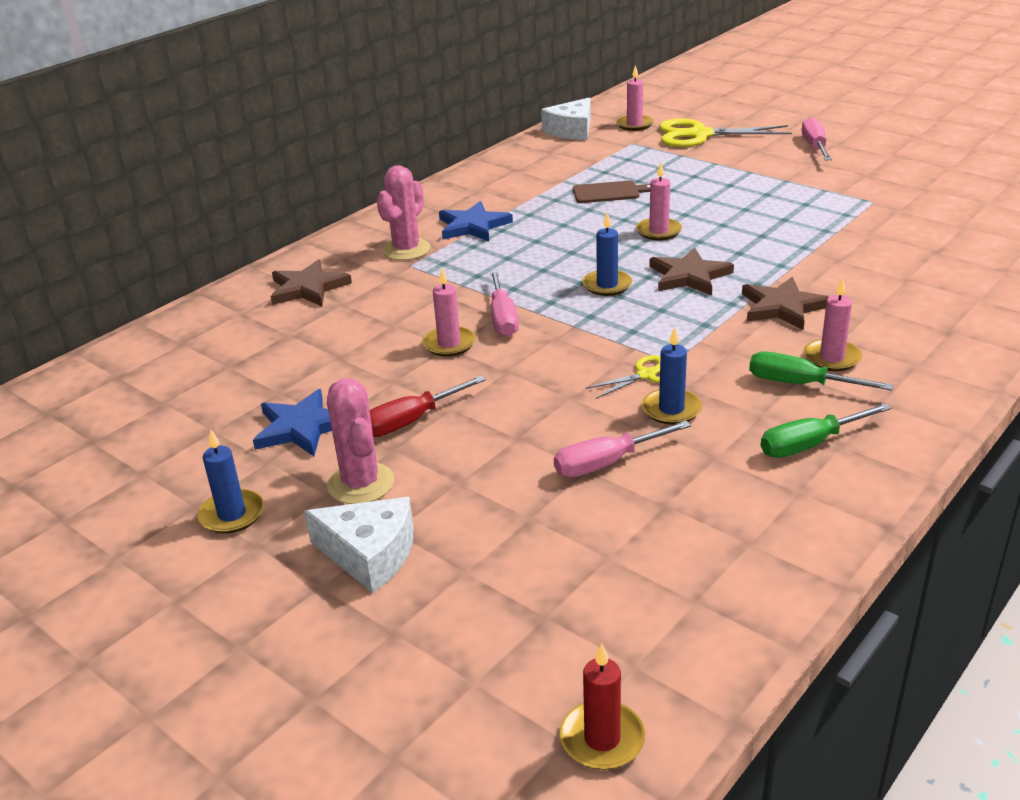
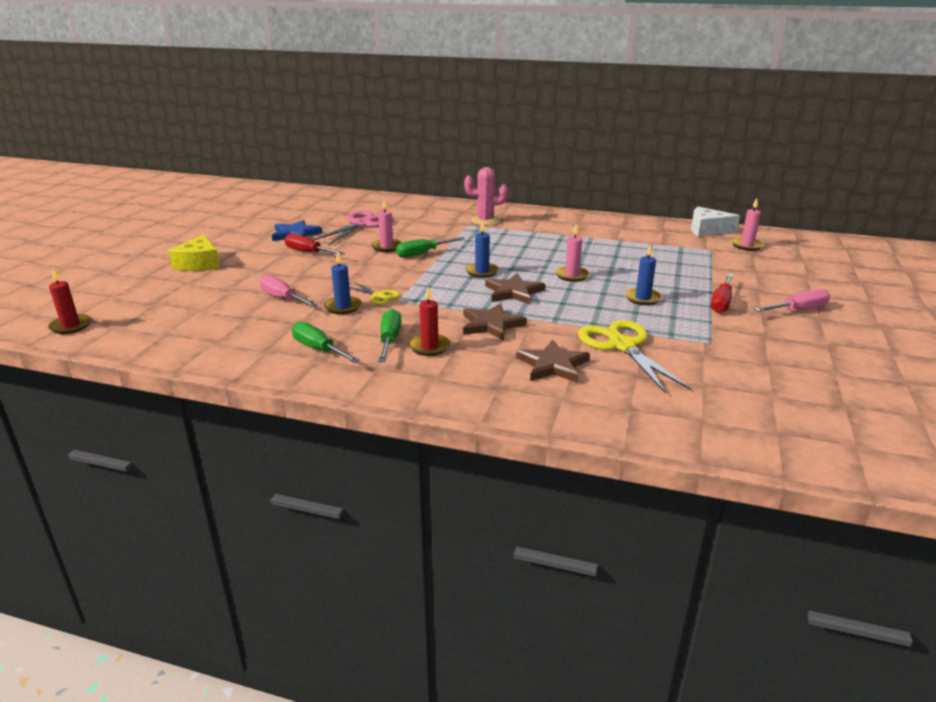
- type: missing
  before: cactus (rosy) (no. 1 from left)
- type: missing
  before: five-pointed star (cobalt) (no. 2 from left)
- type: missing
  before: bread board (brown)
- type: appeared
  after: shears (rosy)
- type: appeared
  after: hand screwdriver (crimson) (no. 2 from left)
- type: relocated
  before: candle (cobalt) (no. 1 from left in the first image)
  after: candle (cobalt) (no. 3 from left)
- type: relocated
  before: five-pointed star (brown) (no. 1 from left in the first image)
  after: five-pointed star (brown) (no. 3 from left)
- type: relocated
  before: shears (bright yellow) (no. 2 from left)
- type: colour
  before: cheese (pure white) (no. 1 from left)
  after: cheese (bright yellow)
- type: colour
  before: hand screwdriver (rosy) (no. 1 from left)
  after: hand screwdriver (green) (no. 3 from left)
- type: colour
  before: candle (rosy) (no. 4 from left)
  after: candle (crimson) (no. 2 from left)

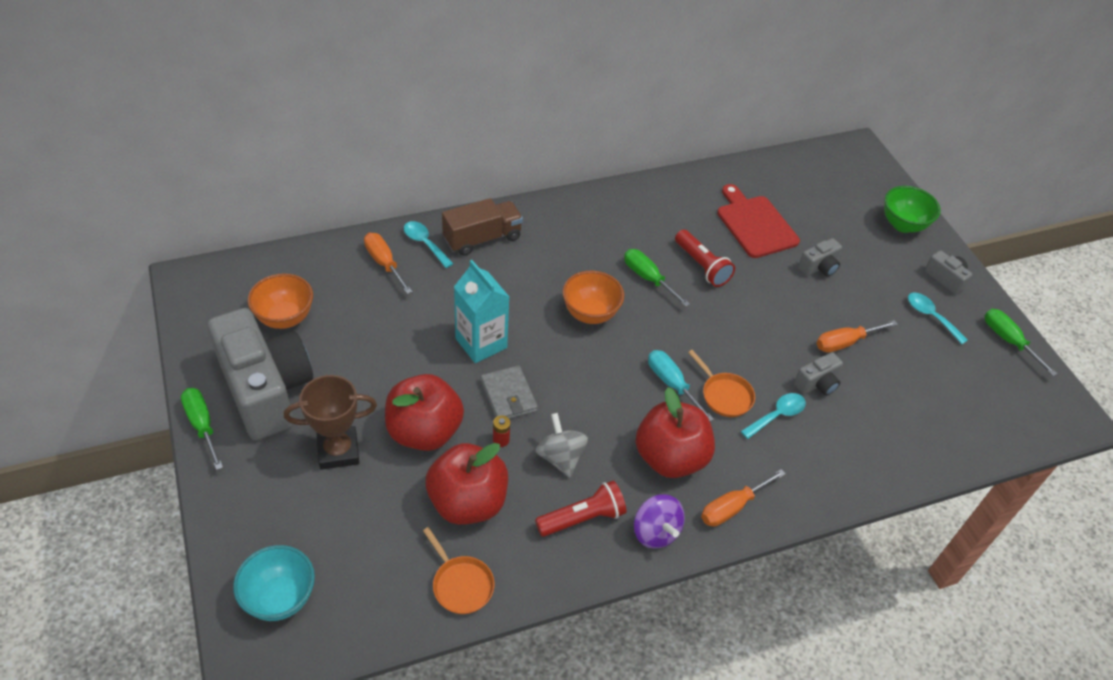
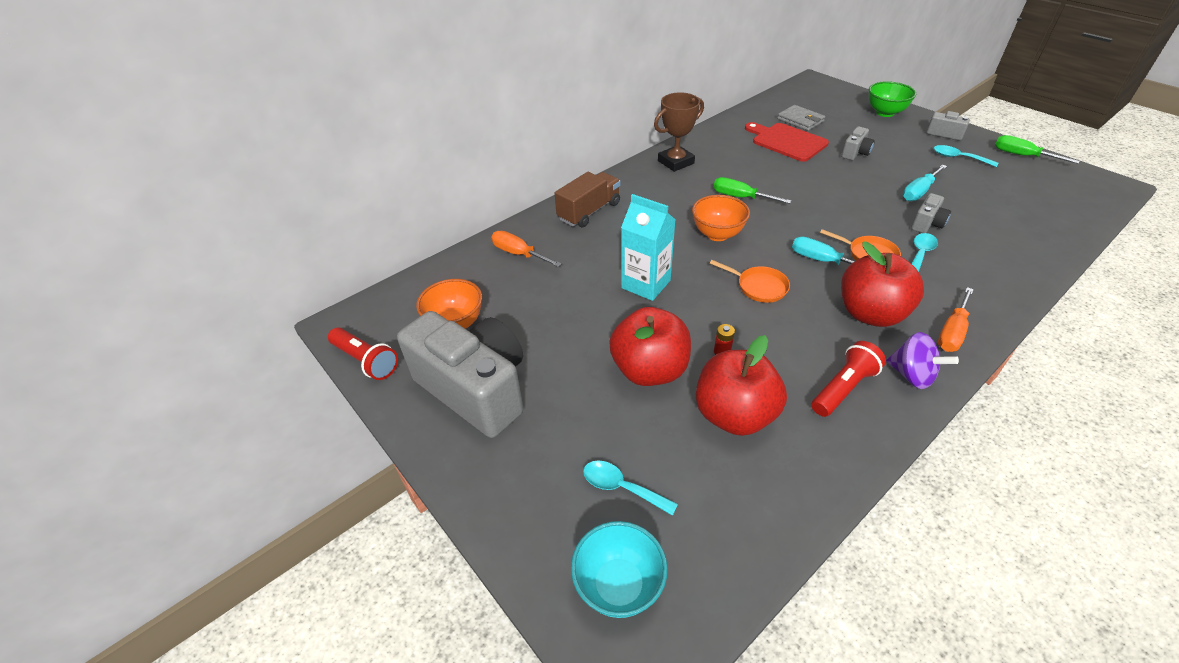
- type: missing
  before: hand screwdriver (green) (no. 1 from left)
- type: missing
  before: whirligig (gray)
- type: relocated
  before: award cup (brown)
- type: relocated
  before: teaspoon (teal) (no. 1 from left)
- type: relocated
  before: skillet (orange) (no. 1 from left)
- type: relocated
  before: card wallet (gray)
- type: relocated
  before: flashlight (crimson) (no. 2 from left in the first image)
  after: flashlight (crimson) (no. 1 from left)
- type: colour
  before: hand screwdriver (orange) (no. 3 from left)
  after: hand screwdriver (teal) (no. 2 from left)

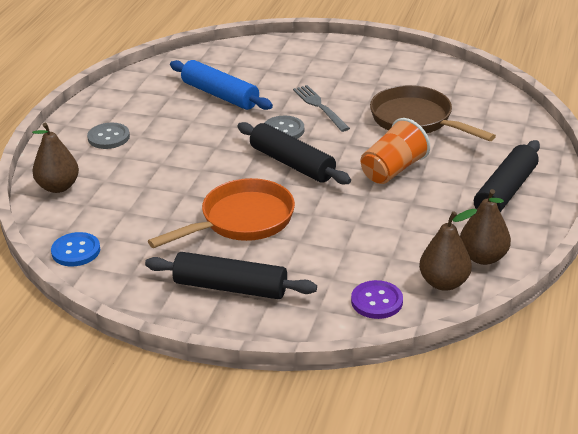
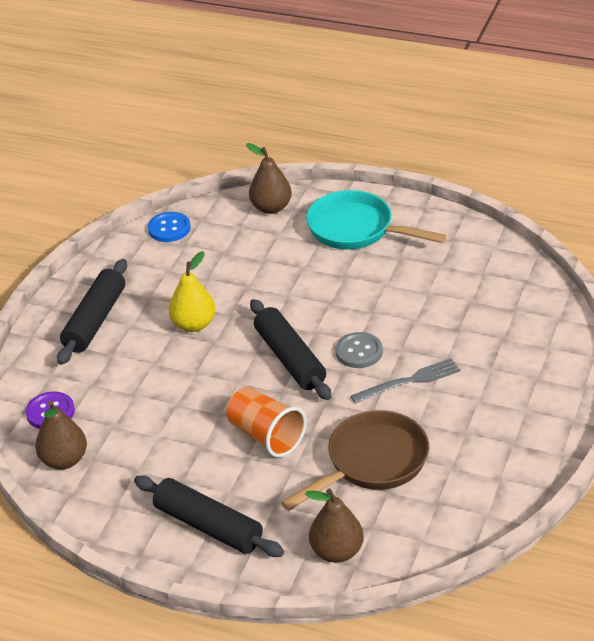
- type: missing
  before: pastry roller (cobalt)
- type: relocated
  before: pear fruit (brown) (no. 3 from left)
- type: exchanged
  before: sewing button (gray) (no. 1 from left)
  after: skillet (teal)
- type: exchanged
  before: skillet (orange)
  after: pear fruit (bright yellow)
- type: spun
  before: pastry roller (ebony) (no. 2 from left in the first image)
  turn: -75

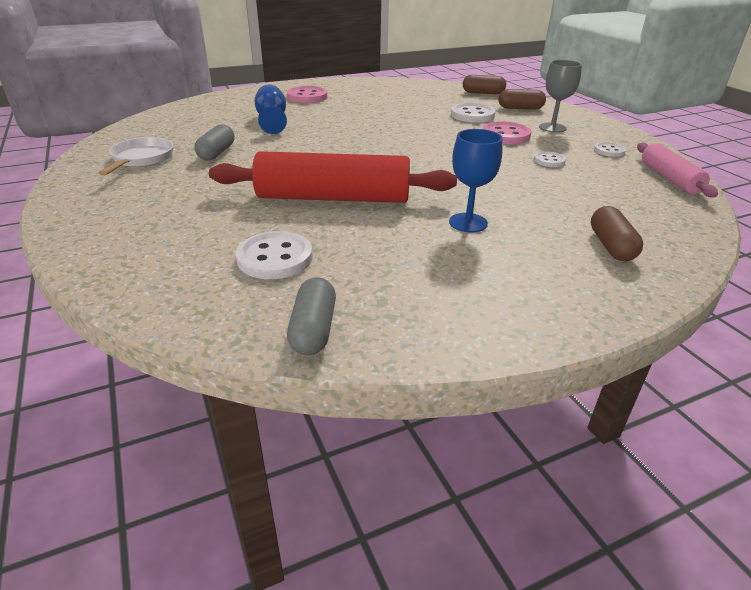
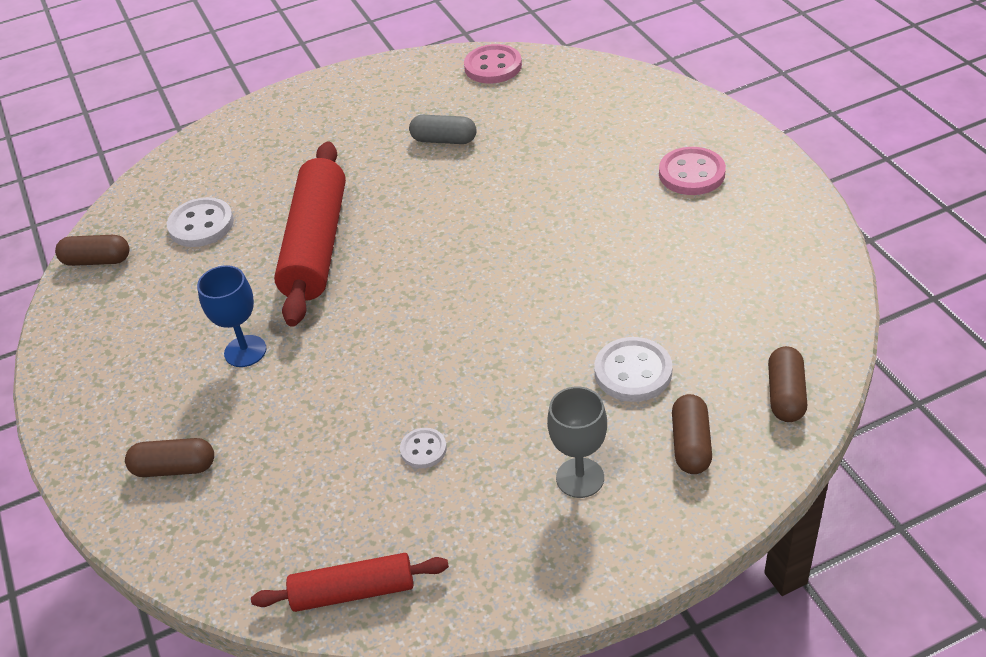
- type: missing
  before: skillet (pure white)
- type: missing
  before: goblet (cobalt) (no. 1 from left)
- type: missing
  before: sewing button (pure white) (no. 4 from left)
- type: relocated
  before: sewing button (rosy) (no. 2 from left in the first image)
  after: sewing button (rosy) (no. 1 from left)
- type: colour
  before: pill shape (gray) (no. 2 from left)
  after: pill shape (brown) (no. 1 from left)
- type: colour
  before: pastry roller (rosy)
  after: pastry roller (crimson) (no. 2 from left)

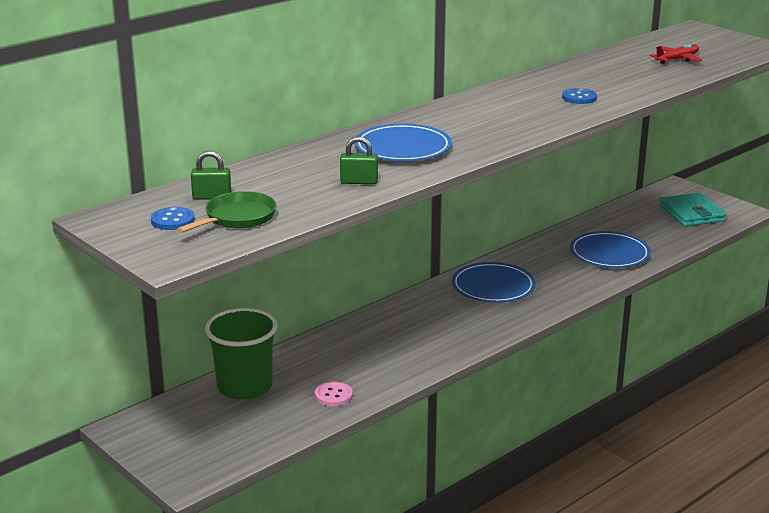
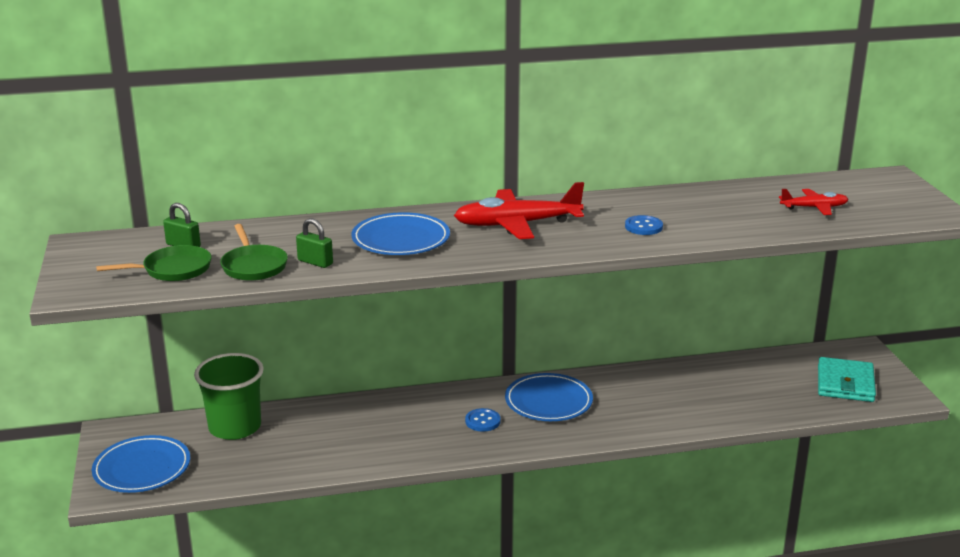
- type: missing
  before: sewing button (rosy)
- type: appeared
  after: skillet (green) (no. 2 from left)
- type: appeared
  after: toy plane (crimson) (no. 1 from left)
- type: relocated
  before: sewing button (cobalt) (no. 1 from left)
- type: relocated
  before: flat dish (cobalt) (no. 3 from left in the first image)
  after: flat dish (cobalt) (no. 1 from left)

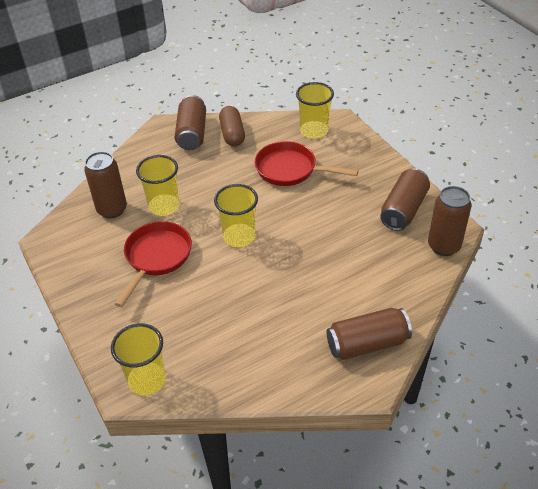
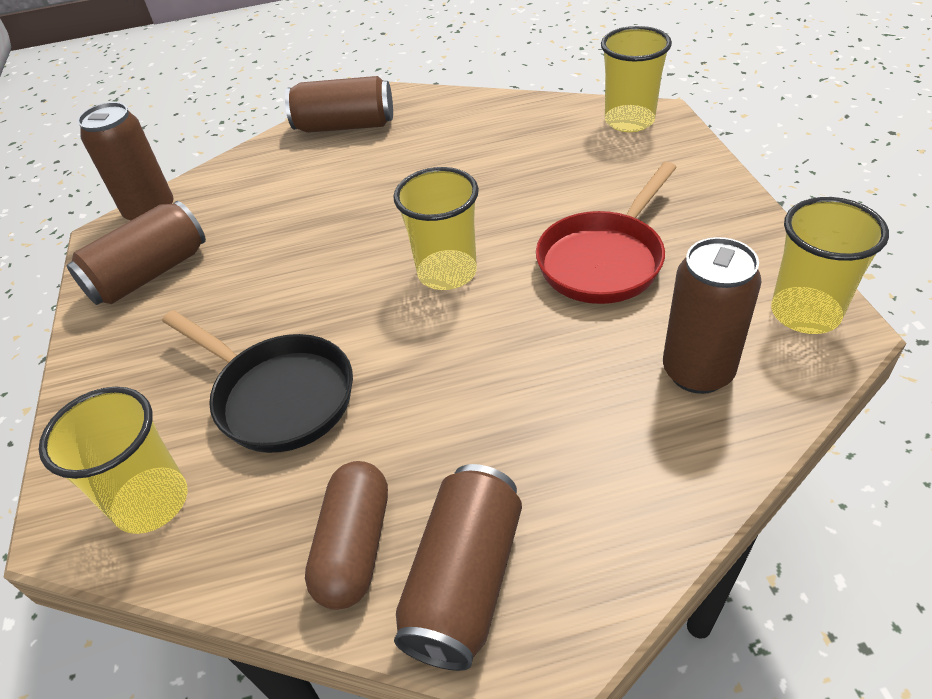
- type: relocated
  before: cup (bright yellow) (no. 2 from left in the first image)
  after: cup (bright yellow) (no. 4 from left)
- type: colour
  before: skillet (crimson) (no. 2 from left)
  after: skillet (ebony)

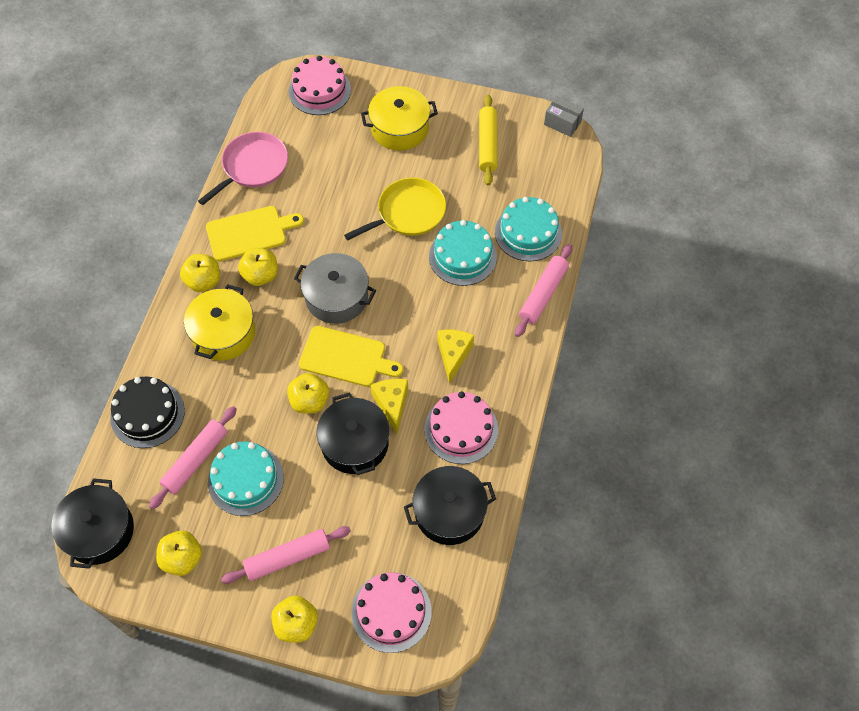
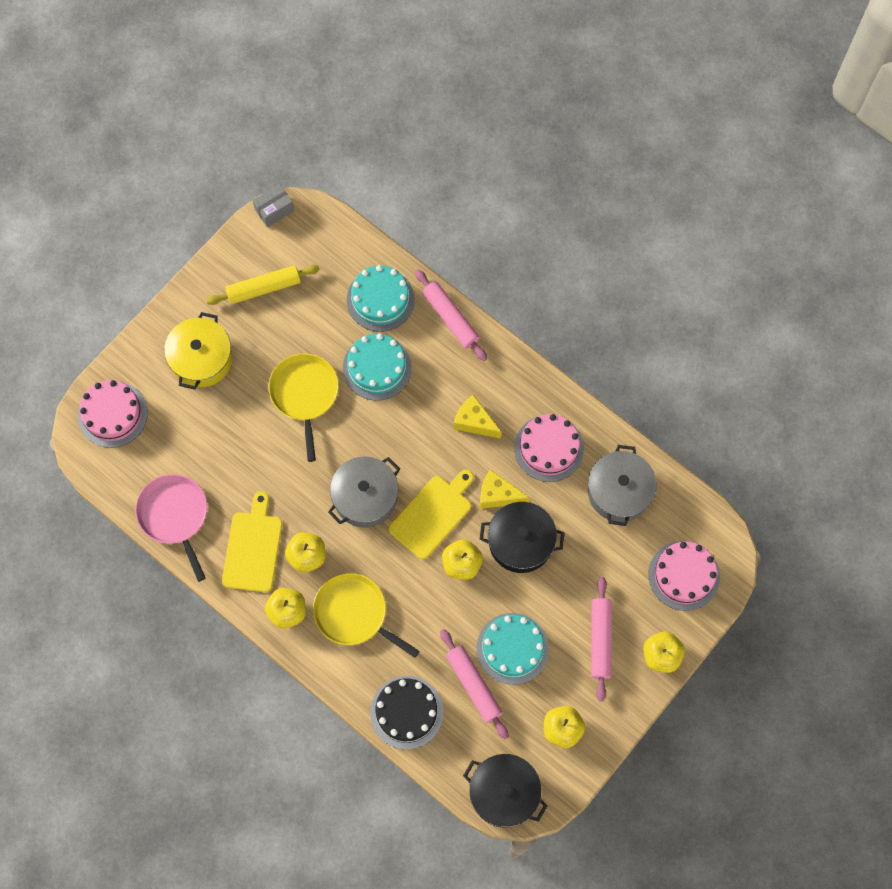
- type: exchanged
  before: cooking pot (bright yellow) (no. 1 from left)
  after: skillet (bright yellow) (no. 2 from left)
- type: colour
  before: cooking pot (ebony) (no. 3 from left)
  after: cooking pot (gray) (no. 2 from left)
- type: spun
  before: pastry roller (bright yellow)
  turn: -45

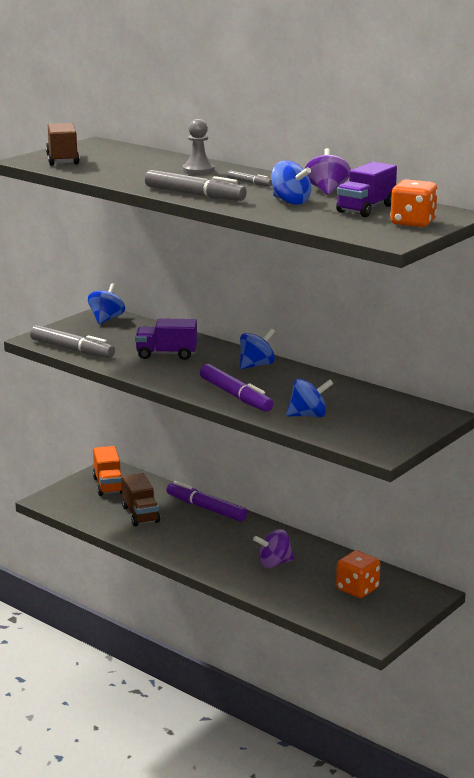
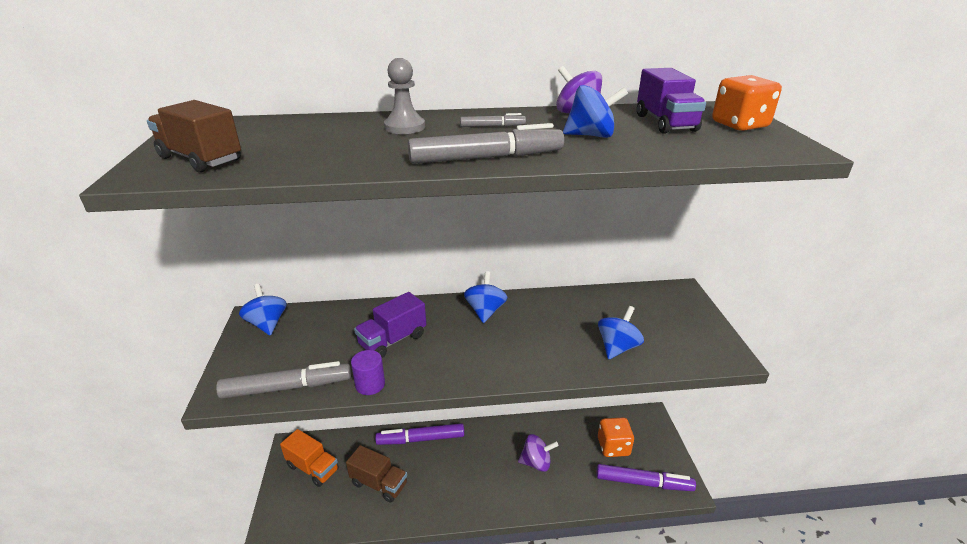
- type: appeared
  after: cylinder shape (royal purple)
- type: relocated
  before: marker pen (royal purple) (no. 2 from left)
- type: spun
  before: whirligig (royal purple) (no. 1 from left)
  turn: -120

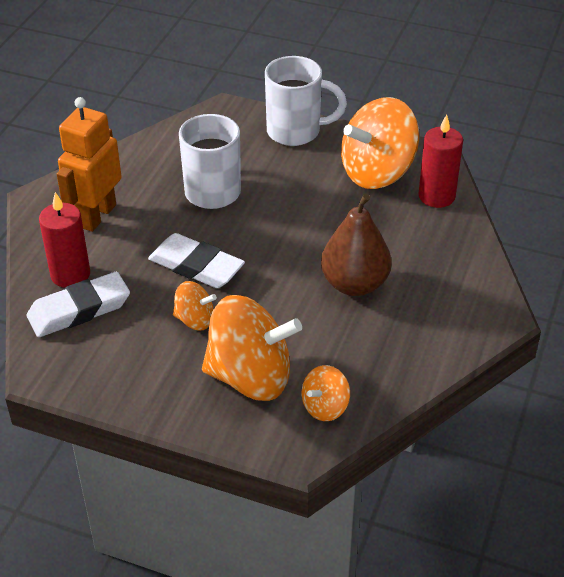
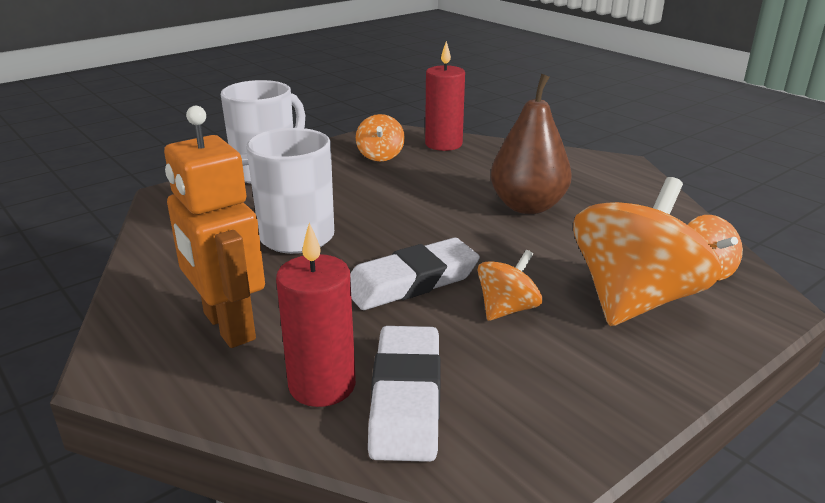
- type: size
  before: whirligig (orange) (no. 4 from left in the first image)
  scale: 0.49

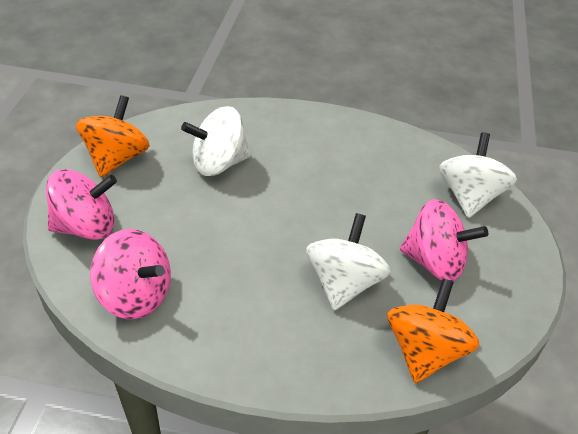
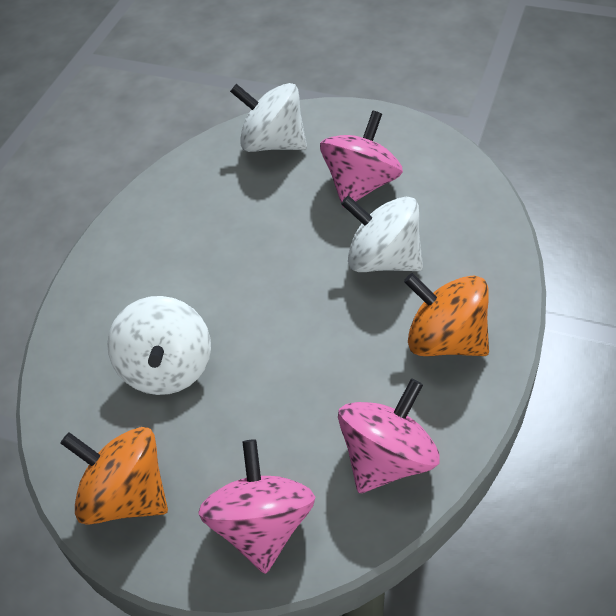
- type: relocated
  before: whirligig (orange) (no. 2 from left)

